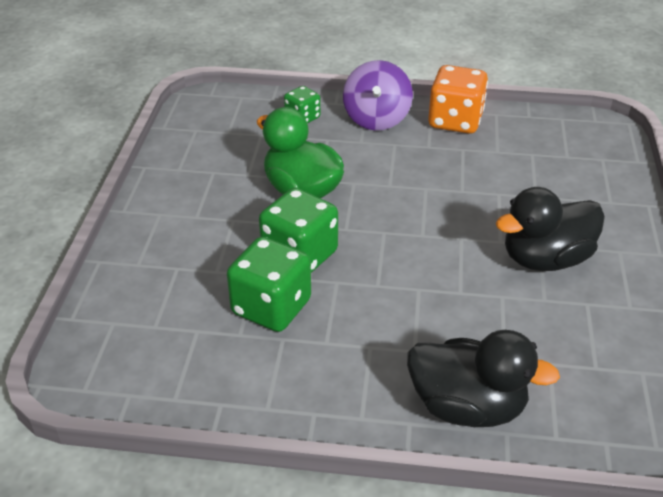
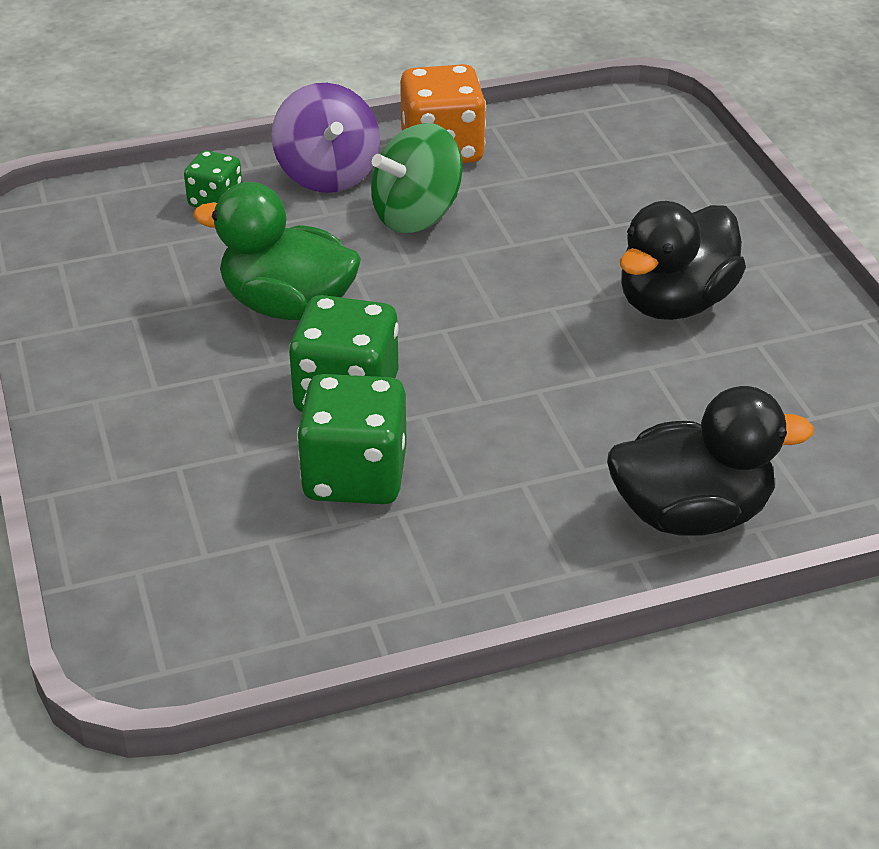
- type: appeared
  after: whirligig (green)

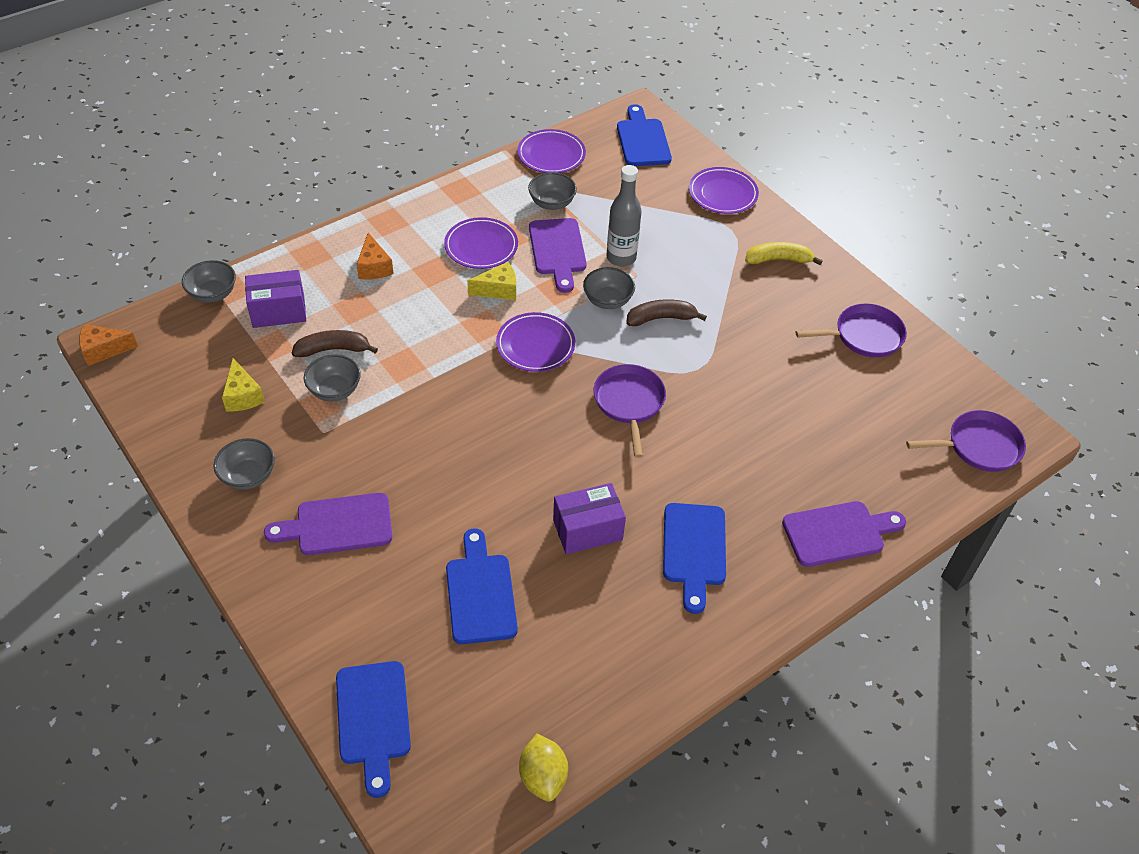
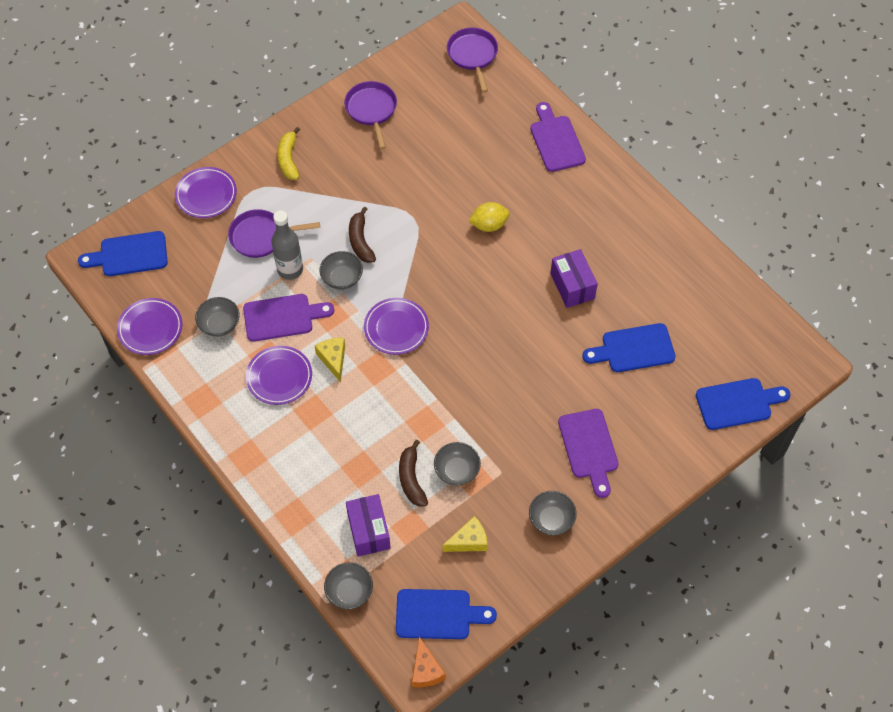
- type: missing
  before: cheese (orange) (no. 2 from left)
- type: relocated
  before: citrus fruit (bright yellow)
- type: relocated
  before: skillet (royal purple) (no. 1 from left)
- type: relocated
  before: bread board (cobalt) (no. 4 from left in the first image)
  after: bread board (cobalt) (no. 2 from left)

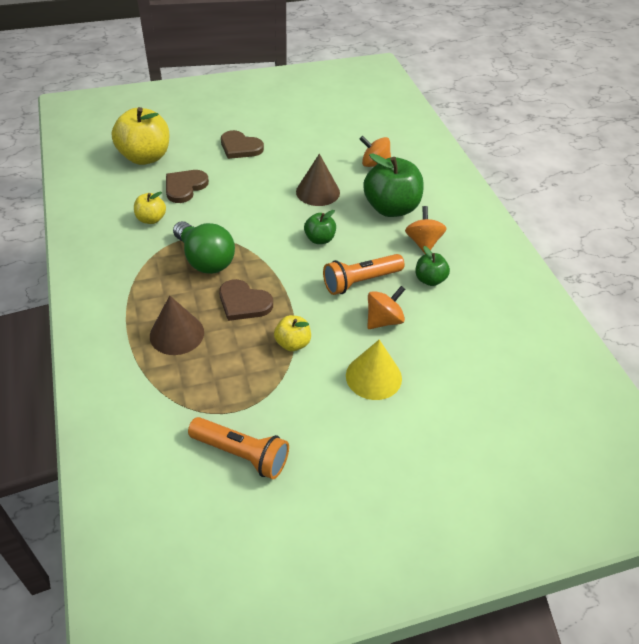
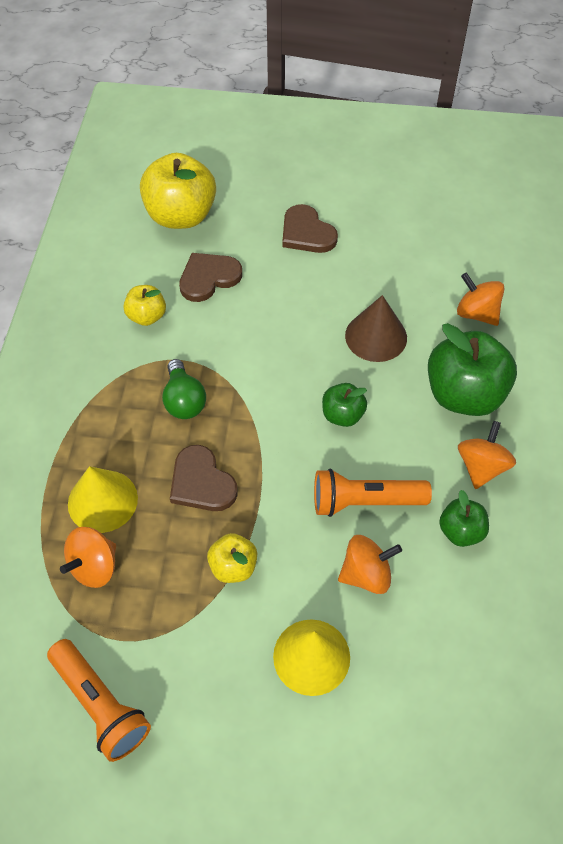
- type: appeared
  after: whirligig (orange) (no. 1 from left)
- type: colour
  before: cone (brown) (no. 1 from left)
  after: cone (bright yellow) (no. 1 from left)
- type: size
  before: lightbulb (green)
  scale: 0.66

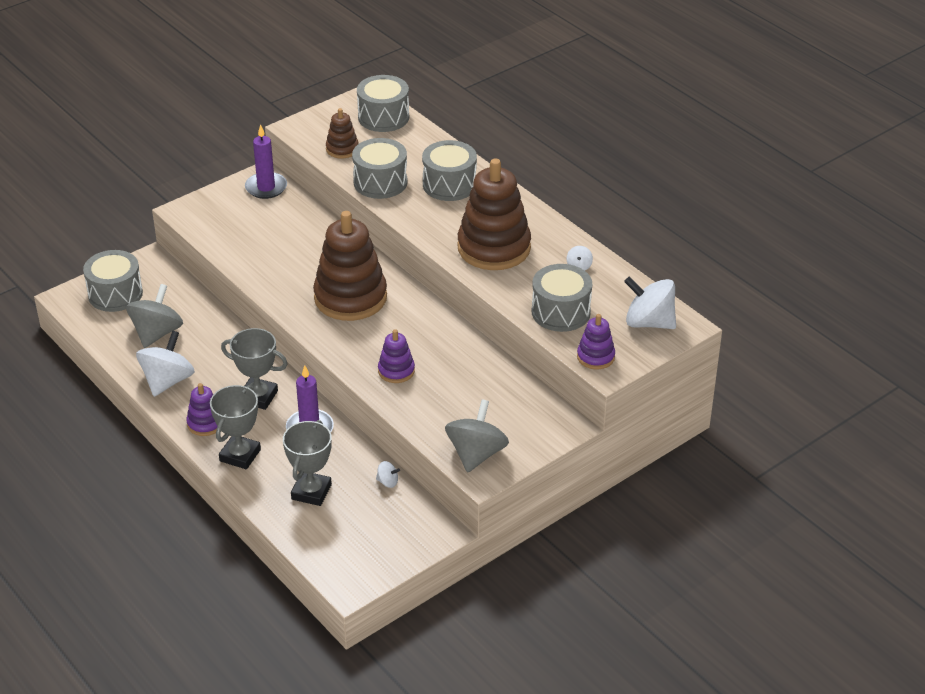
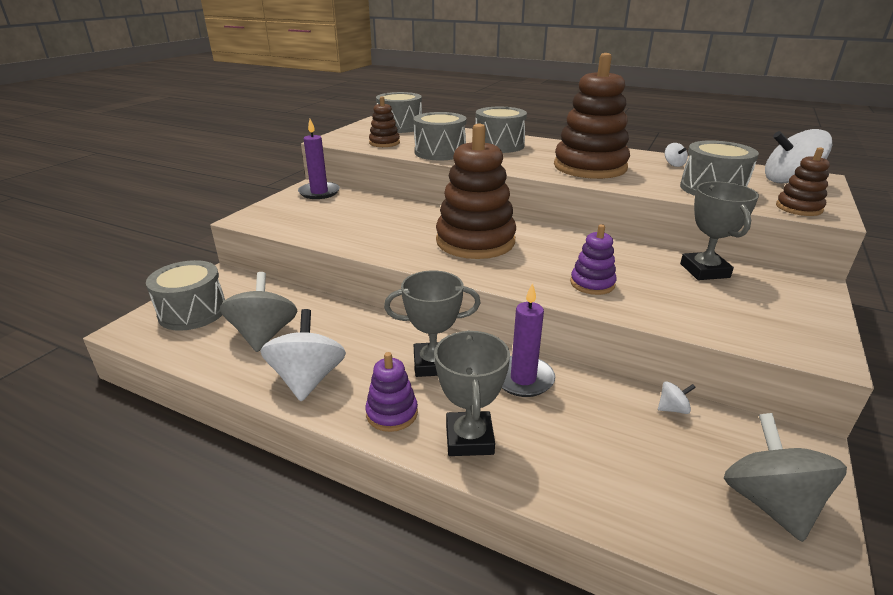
- type: relocated
  before: award cup (gray) (no. 3 from left)
- type: relocated
  before: whirligig (gray) (no. 2 from left)
- type: colour
  before: ring stacker (royal purple) (no. 3 from left)
  after: ring stacker (brown) (no. 4 from left)

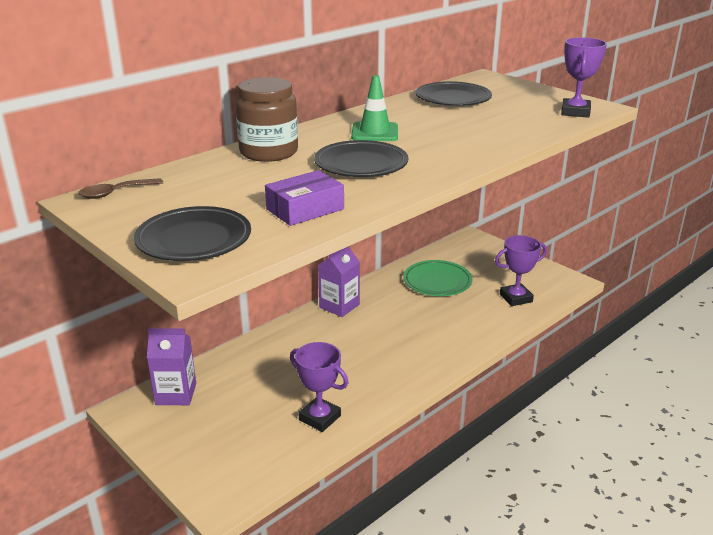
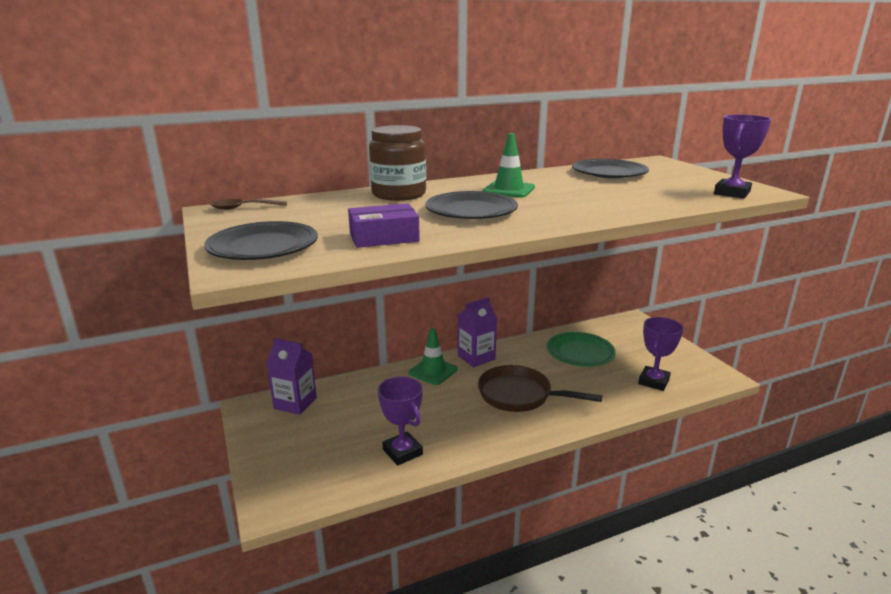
- type: appeared
  after: traffic cone (green) (no. 1 from left)
- type: appeared
  after: skillet (brown)
- type: spun
  before: award cup (royal purple) (no. 2 from left)
  turn: -60

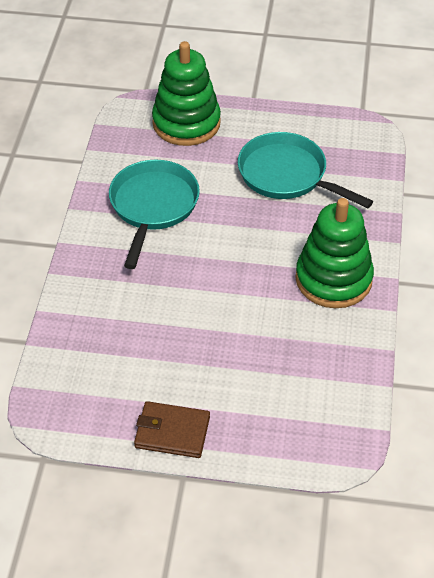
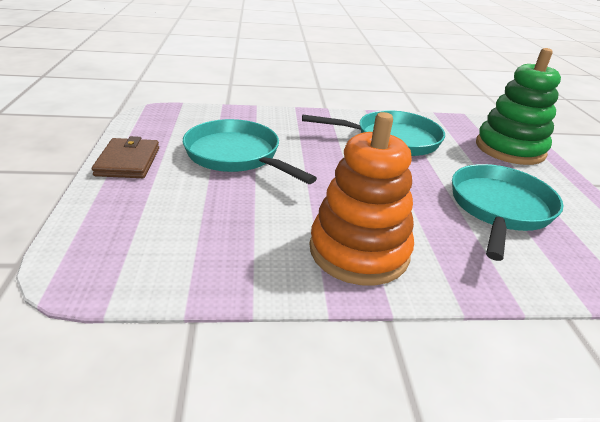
- type: appeared
  after: skillet (teal) (no. 1 from left)
- type: colour
  before: ring stacker (green) (no. 2 from left)
  after: ring stacker (orange)

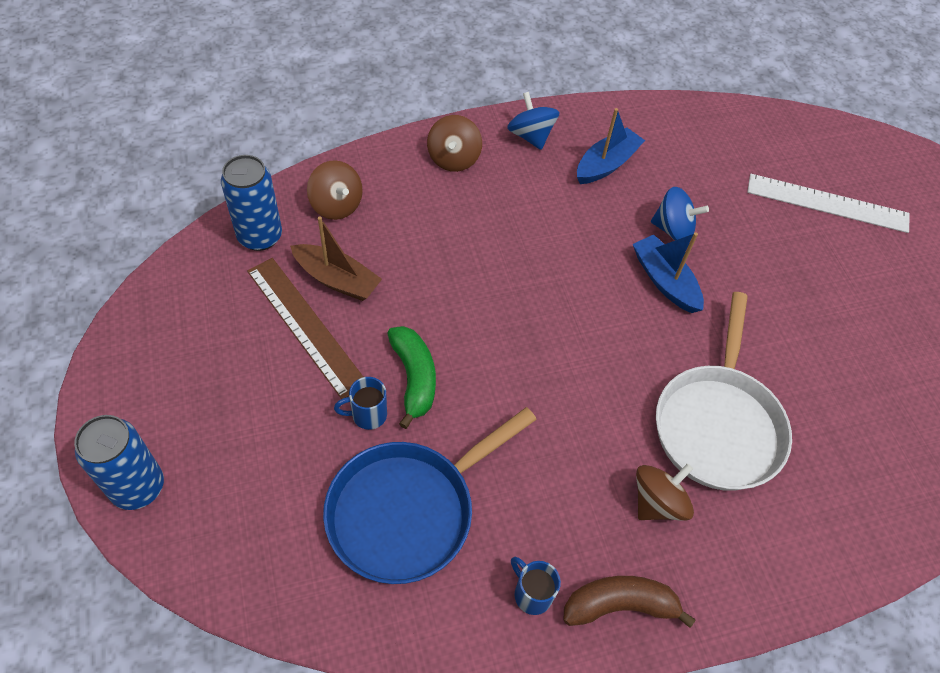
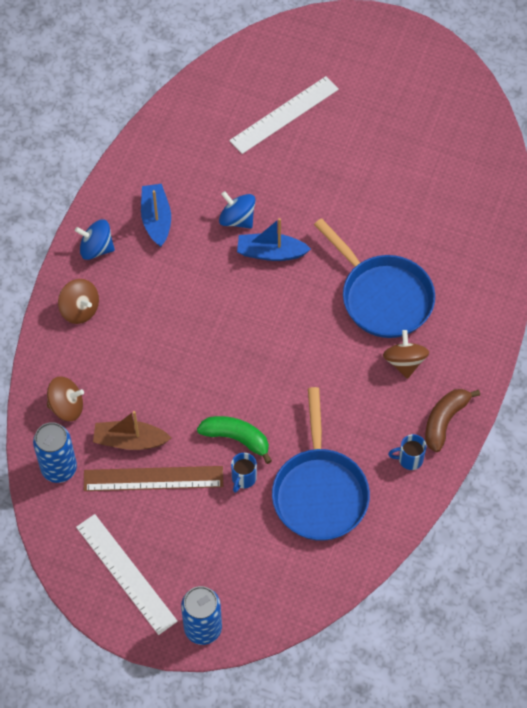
- type: appeared
  after: measuring stick (pure white) (no. 1 from left)
- type: colour
  before: skillet (pure white)
  after: skillet (cobalt) (no. 2 from left)
- type: spun
  before: sailboat (brown)
  turn: -150
- type: spun
  before: whirligig (cobalt) (no. 2 from left)
  turn: -105

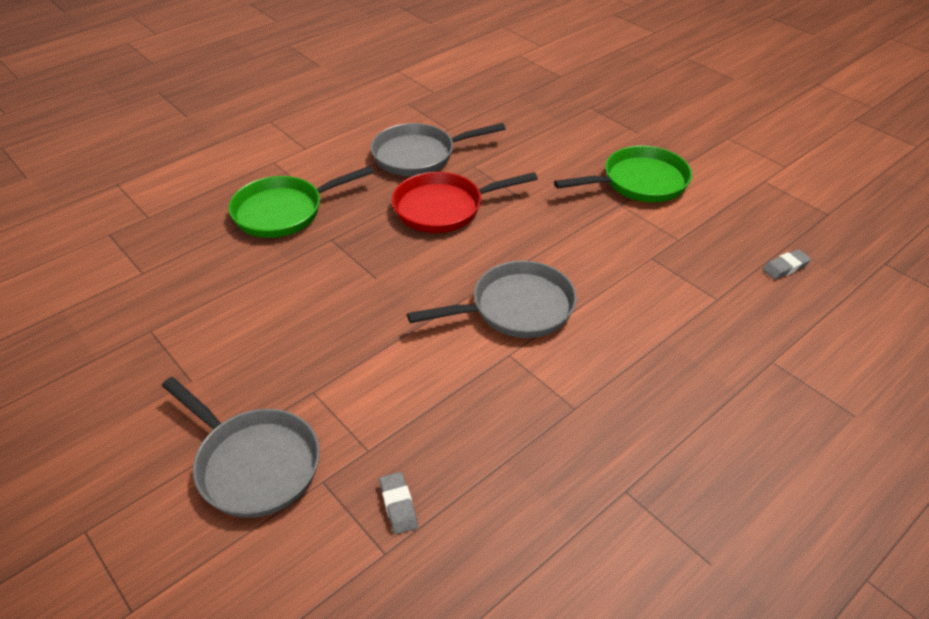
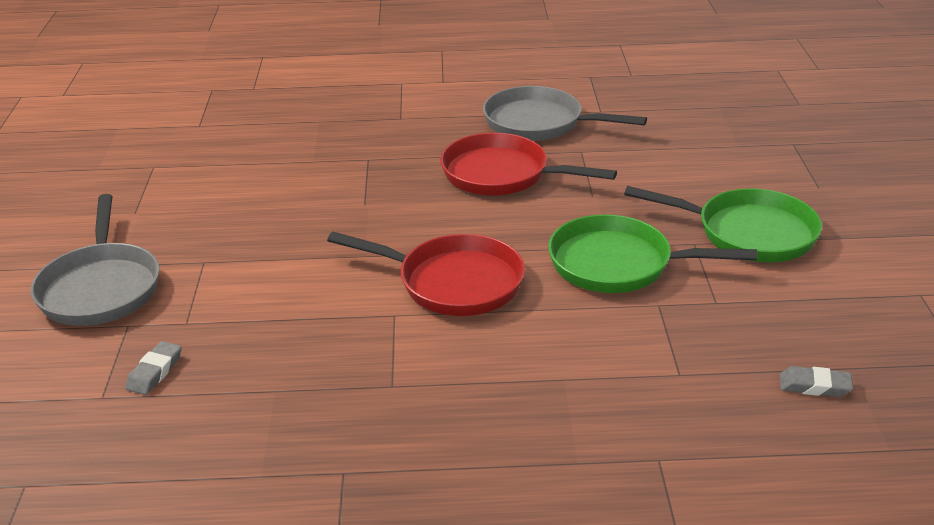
- type: relocated
  before: skillet (green) (no. 1 from left)
- type: colour
  before: skillet (gray) (no. 3 from left)
  after: skillet (crimson) (no. 1 from left)

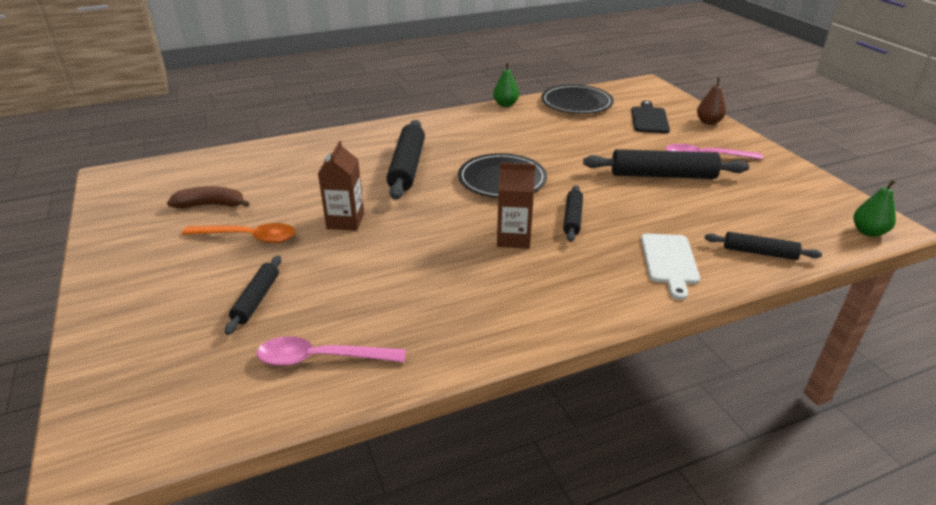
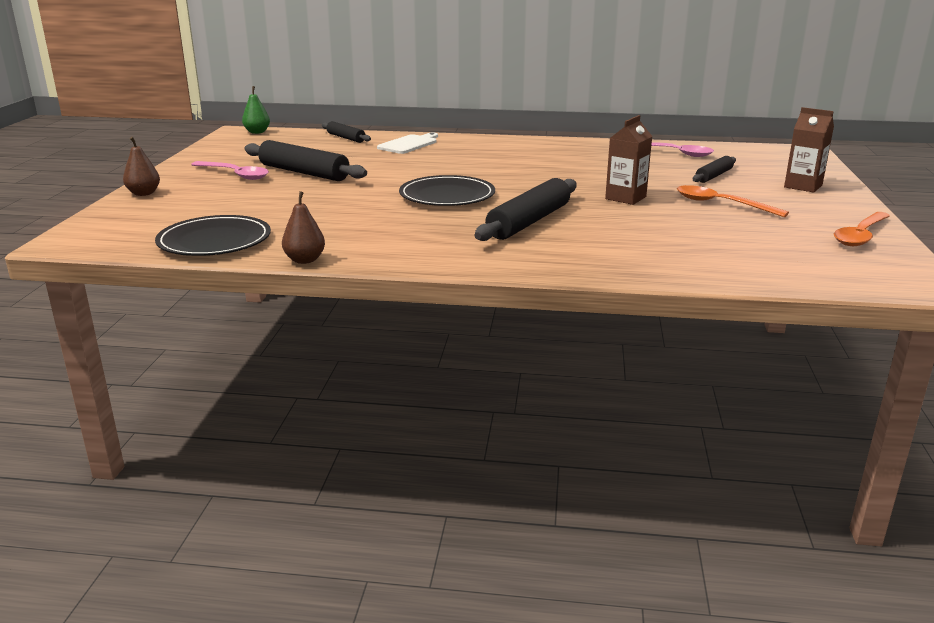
- type: missing
  before: banana (brown)
- type: missing
  before: pastry roller (ebony) (no. 3 from left)
- type: missing
  before: bread board (ebony)
- type: appeared
  after: teaspoon (orange) (no. 2 from left)
- type: relocated
  before: juice carton (brown) (no. 2 from left)
- type: colour
  before: pear fruit (green) (no. 1 from left)
  after: pear fruit (brown) (no. 2 from left)

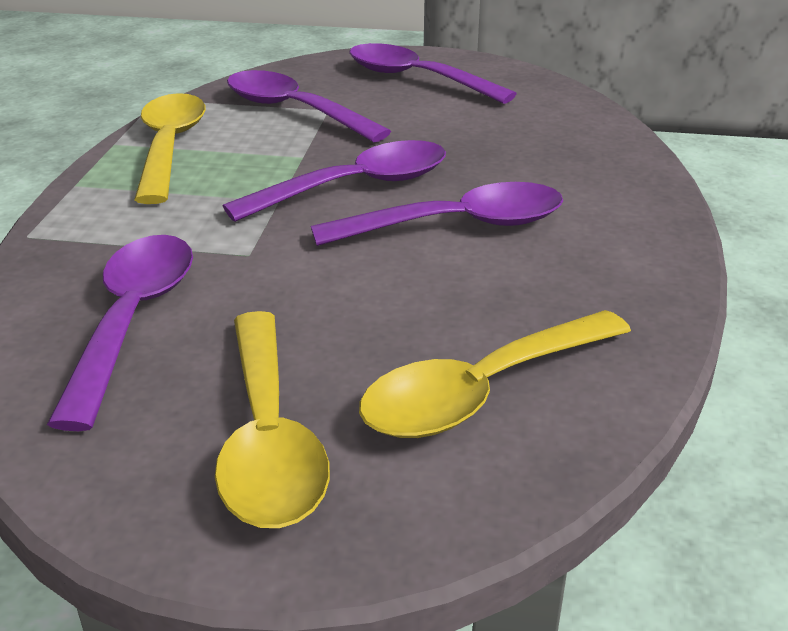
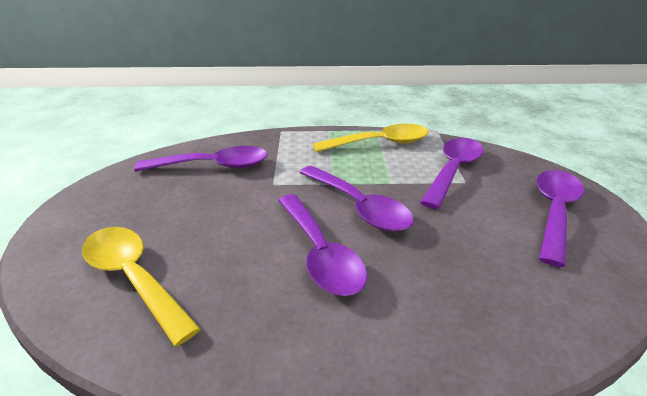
- type: missing
  before: teaspoon (bright yellow) (no. 2 from left)

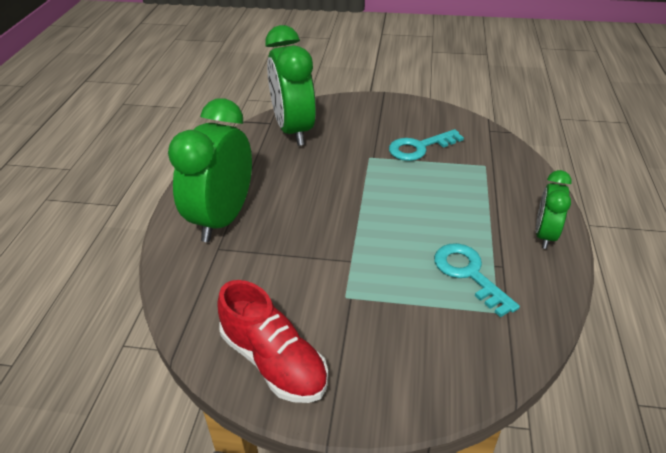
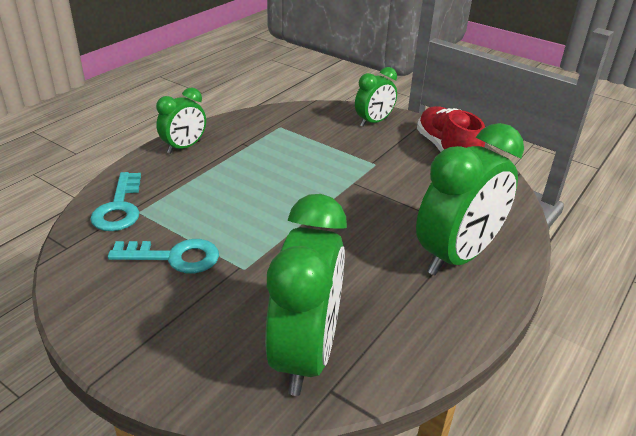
- type: appeared
  after: alarm clock (green) (no. 3 from left)
- type: relocated
  before: door key (teal) (no. 2 from left in the first image)
  after: door key (teal) (no. 1 from left)

